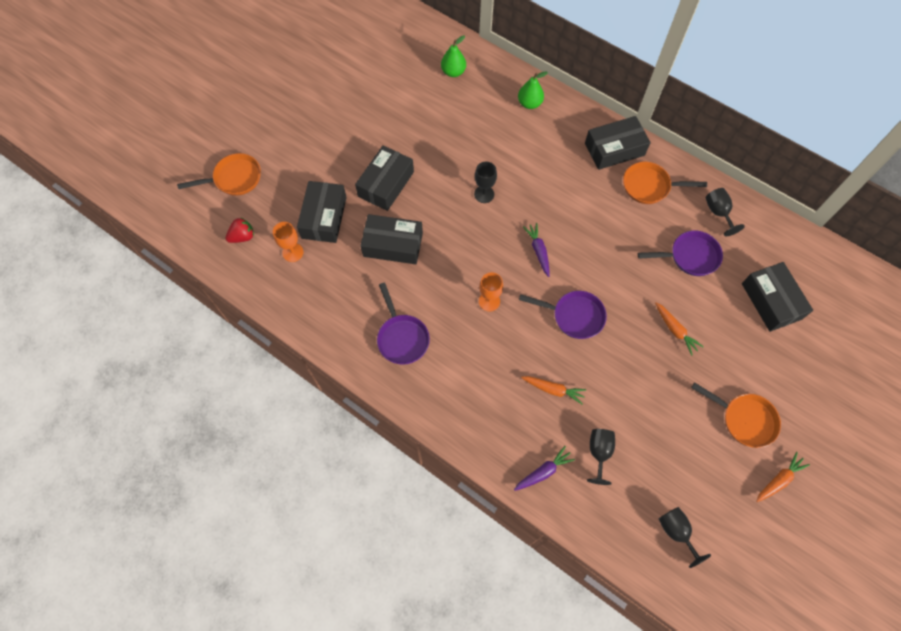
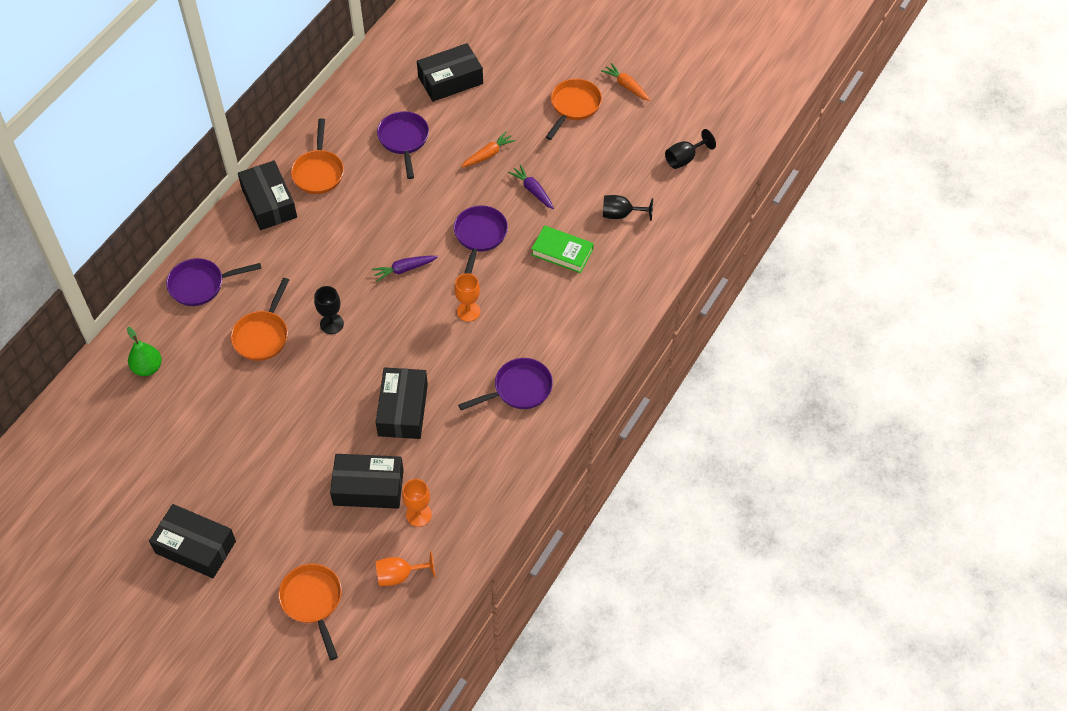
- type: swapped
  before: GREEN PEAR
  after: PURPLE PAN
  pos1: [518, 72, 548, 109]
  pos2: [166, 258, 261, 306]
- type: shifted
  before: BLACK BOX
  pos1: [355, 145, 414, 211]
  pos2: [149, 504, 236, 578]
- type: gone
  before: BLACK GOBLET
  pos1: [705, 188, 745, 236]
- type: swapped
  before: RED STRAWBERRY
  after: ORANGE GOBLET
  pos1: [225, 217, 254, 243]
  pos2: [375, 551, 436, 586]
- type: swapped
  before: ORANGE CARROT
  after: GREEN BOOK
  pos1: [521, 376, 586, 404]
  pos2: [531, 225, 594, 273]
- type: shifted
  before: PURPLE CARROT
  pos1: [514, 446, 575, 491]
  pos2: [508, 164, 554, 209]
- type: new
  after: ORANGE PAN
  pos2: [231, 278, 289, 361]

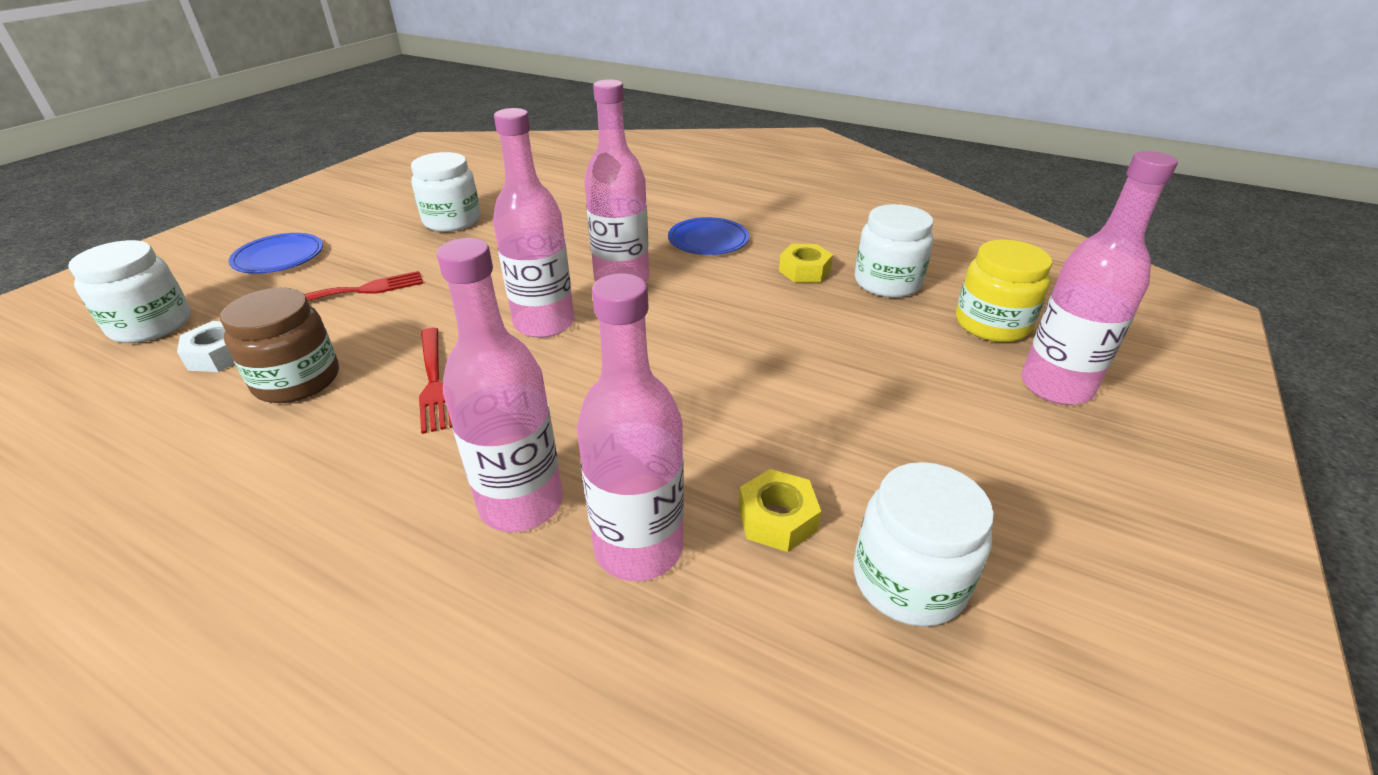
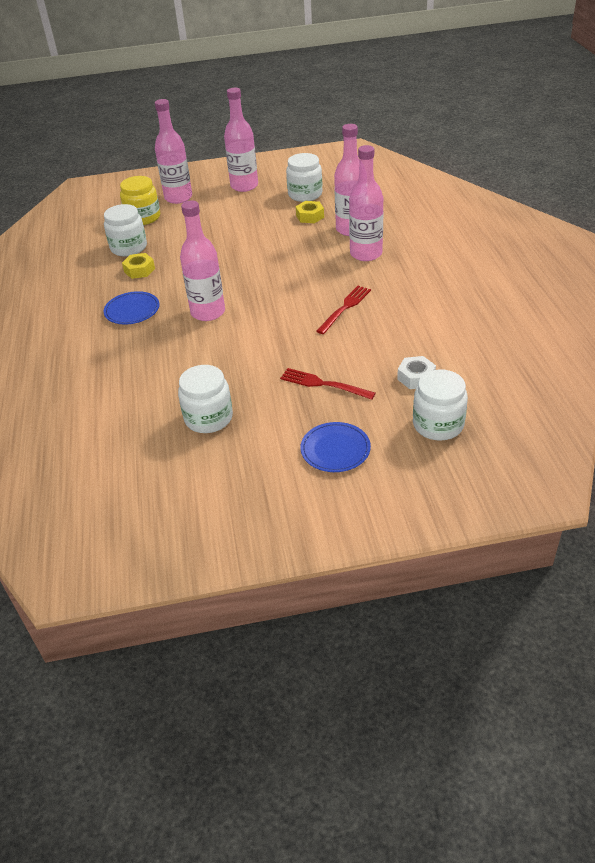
- type: shifted
  before: PINK BOTTLE
  pos1: [493, 108, 574, 338]
  pos2: [224, 88, 258, 192]
- type: gone
  before: BROWN JAR
  pos1: [220, 288, 339, 403]

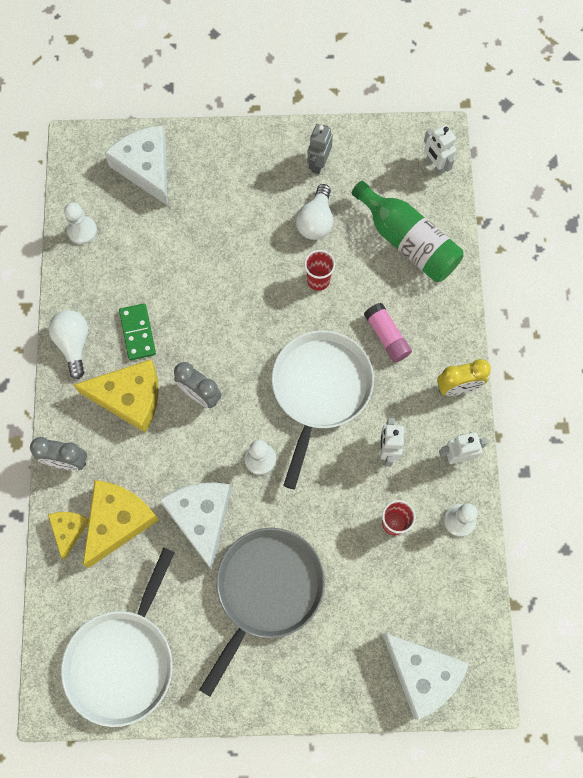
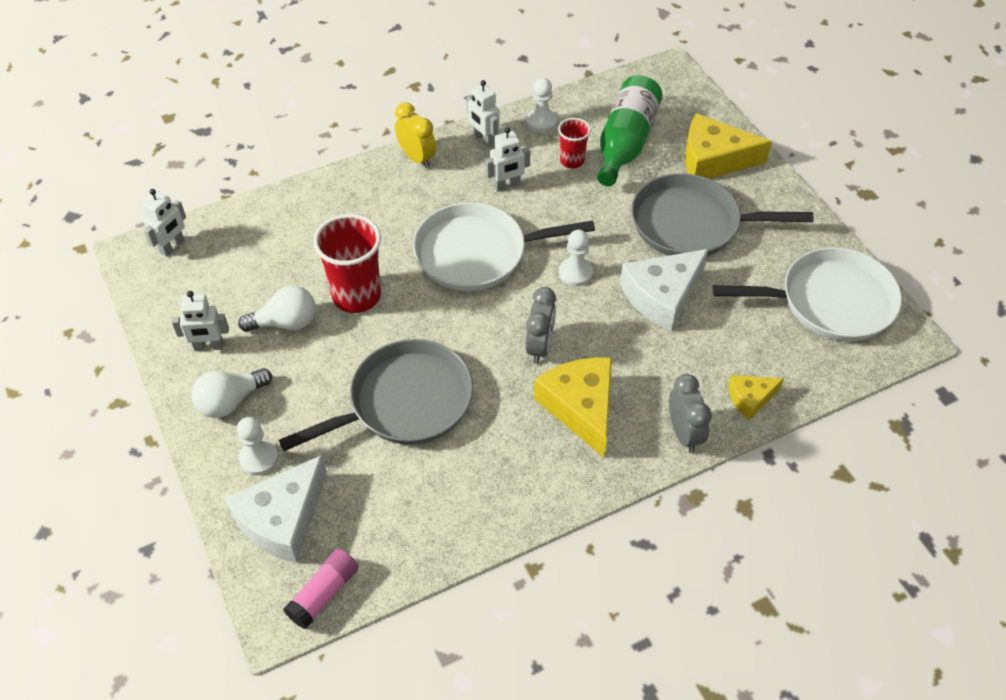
- type: repainted
  before: GREY ROBOT
  after: WHITE ROBOT
  pos1: [307, 124, 333, 174]
  pos2: [172, 291, 229, 351]
- type: shifted
  before: GREEN BOTTLE
  pos1: [352, 181, 464, 282]
  pos2: [597, 75, 663, 186]
- type: shifted
  before: WHITE PAWN
  pos1: [64, 203, 97, 245]
  pos2: [237, 417, 278, 475]
- type: scaled
  before: RED CUP
  pos1: [304, 250, 335, 291]
  pos2: [313, 214, 381, 313]
  scale: 1.81
- type: gone
  before: GREEN DOMINO
  pos1: [119, 303, 156, 360]
- type: shifted
  before: PINK GLUE STICK
  pos1: [364, 303, 412, 362]
  pos2: [283, 549, 358, 629]
- type: shifted
  before: WHITE LIGHT BULB
  pos1: [48, 310, 88, 379]
  pos2: [192, 368, 272, 418]
- type: shifted
  before: YELLOW CHEESE
  pos1: [83, 480, 159, 567]
  pos2: [685, 113, 772, 179]
- type: gone
  before: WHITE CHEESE
  pos1: [383, 633, 469, 720]
- type: new
  after: GREY PAN
  pos2: [279, 339, 473, 451]

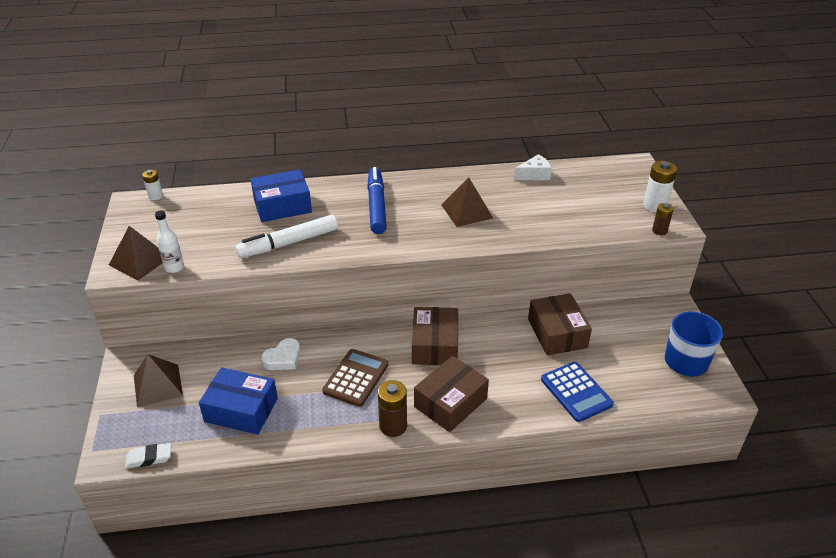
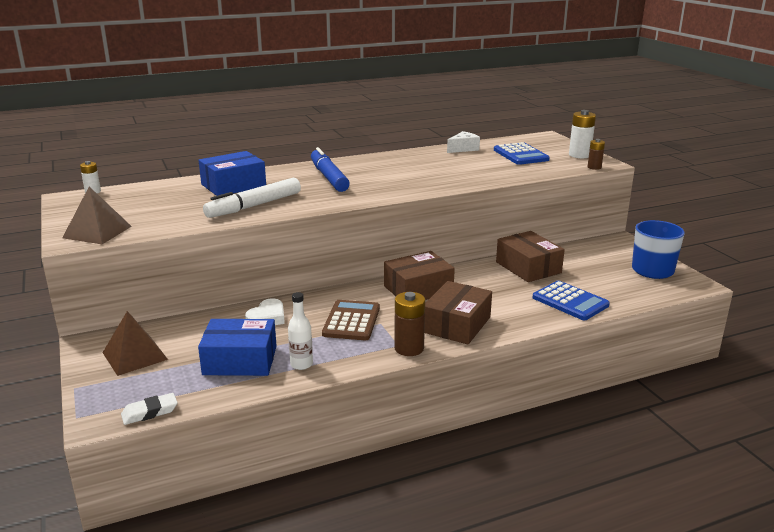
- type: gone
  before: BROWN PYRAMID
  pos1: [442, 177, 493, 227]
- type: shifted
  before: WHITE BOTTLE
  pos1: [155, 210, 184, 273]
  pos2: [288, 292, 313, 370]
- type: rotated
  before: BROWN BOX
  pos1: [412, 307, 458, 365]
  pos2: [384, 251, 455, 300]
  turn: 75
- type: new
  after: BLUE CALCULATOR
  pos2: [494, 142, 550, 165]

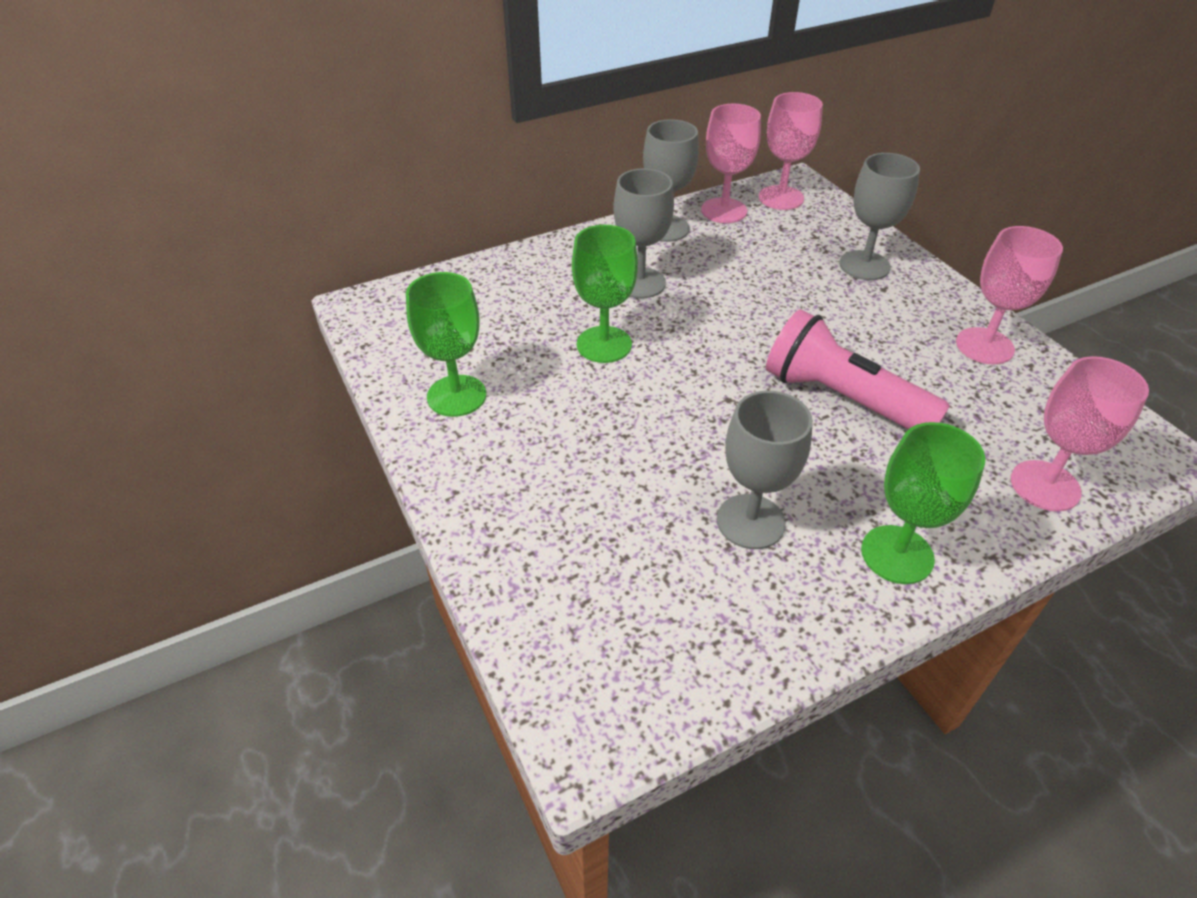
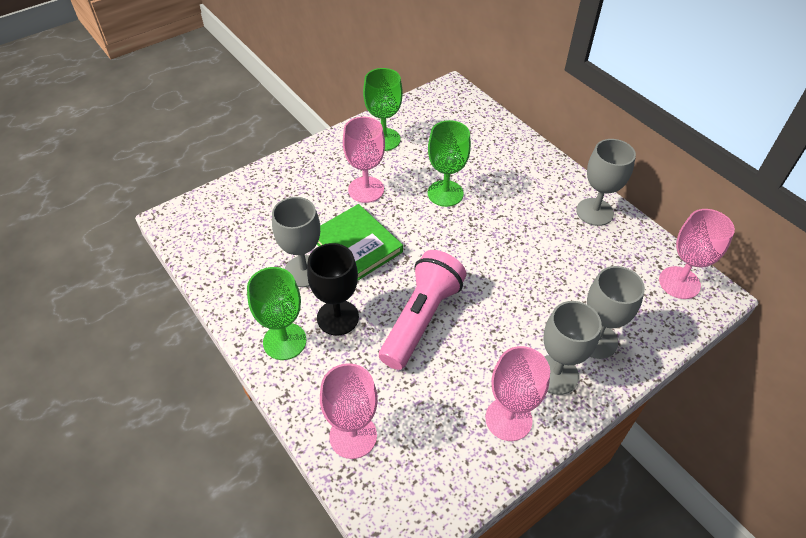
- type: shifted
  before: PINK GOBLET
  pos1: [701, 104, 761, 223]
  pos2: [343, 117, 385, 203]
- type: shifted
  before: GREY GOBLET
  pos1: [613, 168, 674, 299]
  pos2: [544, 301, 602, 395]
- type: new
  after: GREEN BOOK
  pos2: [317, 204, 403, 280]
- type: new
  after: BLACK GOBLET
  pos2: [307, 243, 359, 336]

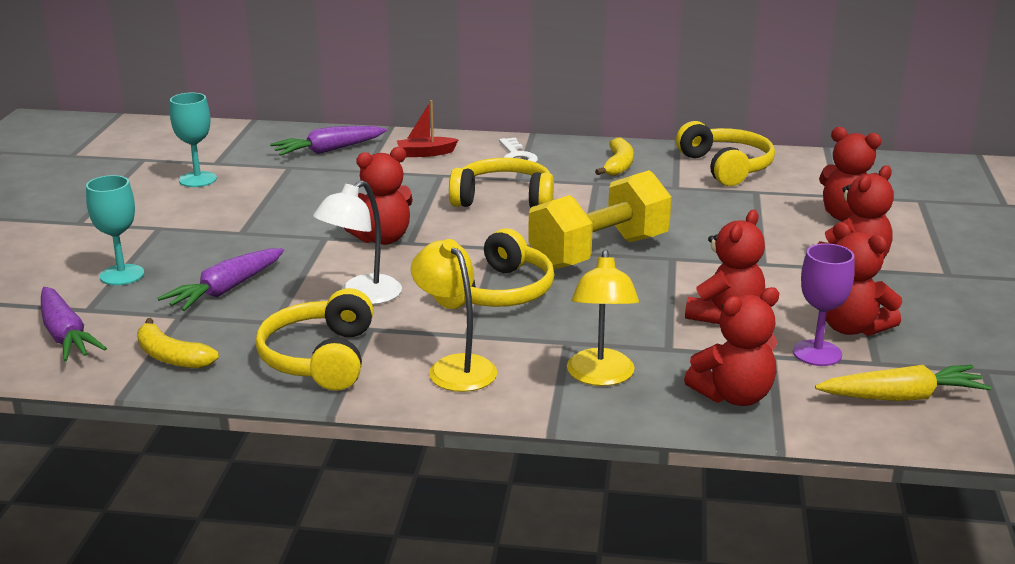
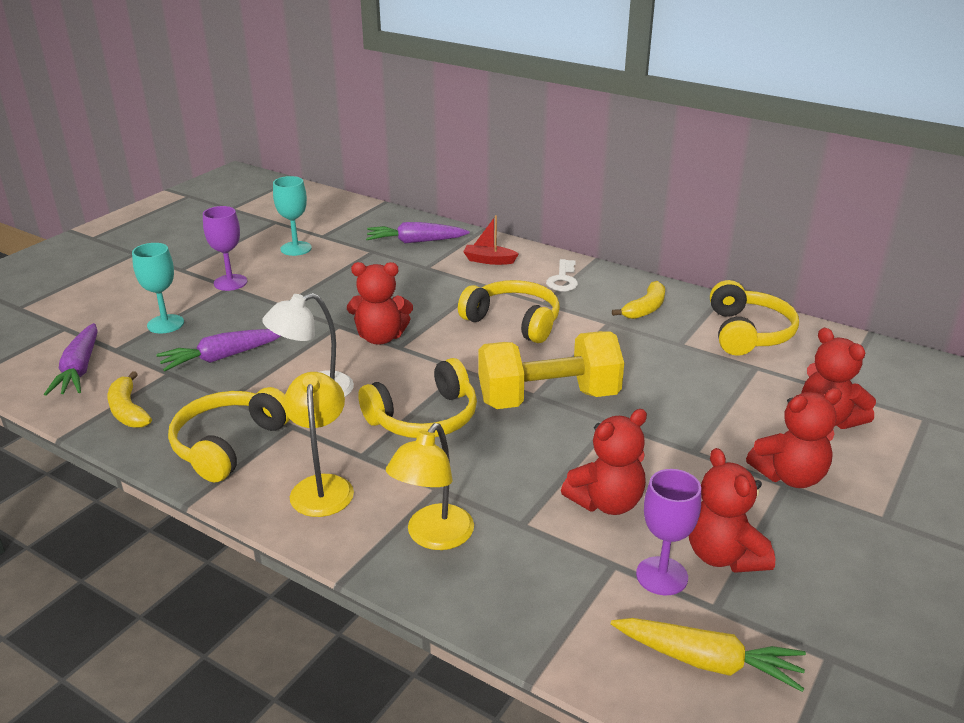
- type: gone
  before: RED TEDDY BEAR
  pos1: [684, 287, 779, 406]
- type: new
  after: PURPLE GOBLET
  pos2: [203, 206, 247, 291]

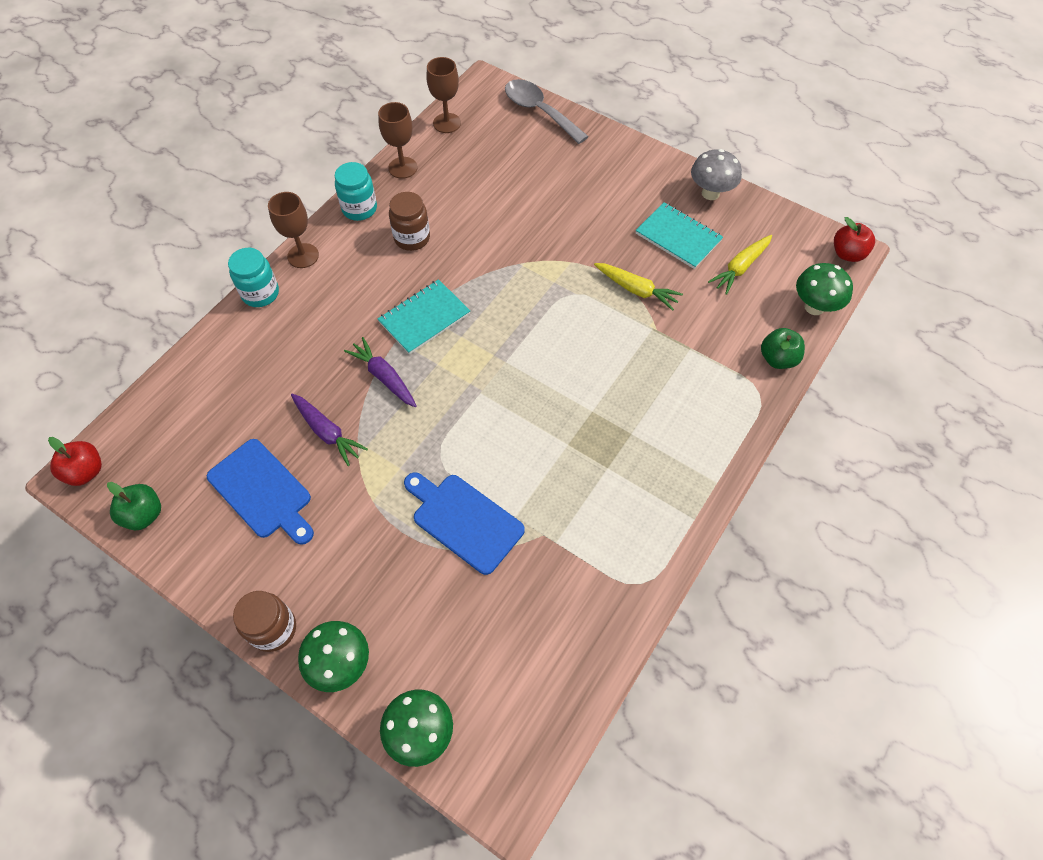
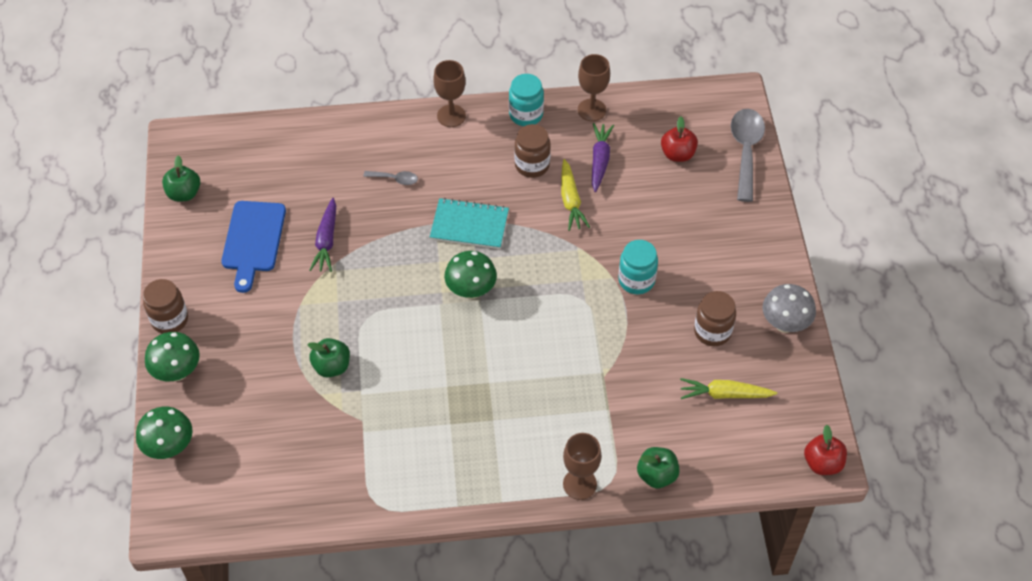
- type: shifted
  before: BROWN GOBLET
  pos1: [426, 57, 461, 133]
  pos2: [563, 433, 601, 500]
- type: swapped
  before: TURQUOISE NOTEBOOK
  after: BROWN JAR
  pos1: [635, 202, 723, 269]
  pos2: [694, 291, 736, 346]
- type: shifted
  before: TURQUOISE JAR
  pos1: [228, 248, 279, 307]
  pos2: [618, 240, 658, 294]
- type: shifted
  before: YELLOW CARROT
  pos1: [594, 263, 683, 311]
  pos2: [561, 159, 590, 231]
- type: shifted
  before: GREEN MUSHROOM
  pos1: [796, 263, 853, 315]
  pos2: [444, 251, 497, 299]
- type: shifted
  before: PURPLE CARROT
  pos1: [344, 337, 417, 407]
  pos2: [592, 123, 614, 192]
- type: shifted
  before: RED APPLE
  pos1: [48, 437, 102, 486]
  pos2: [661, 116, 698, 162]
- type: swapped
  before: BLUE CUTTING BOARD
  after: GREEN APPLE
  pos1: [404, 472, 525, 575]
  pos2: [308, 338, 350, 377]
- type: new
  after: GREY SPOON
  pos2: [363, 171, 418, 185]

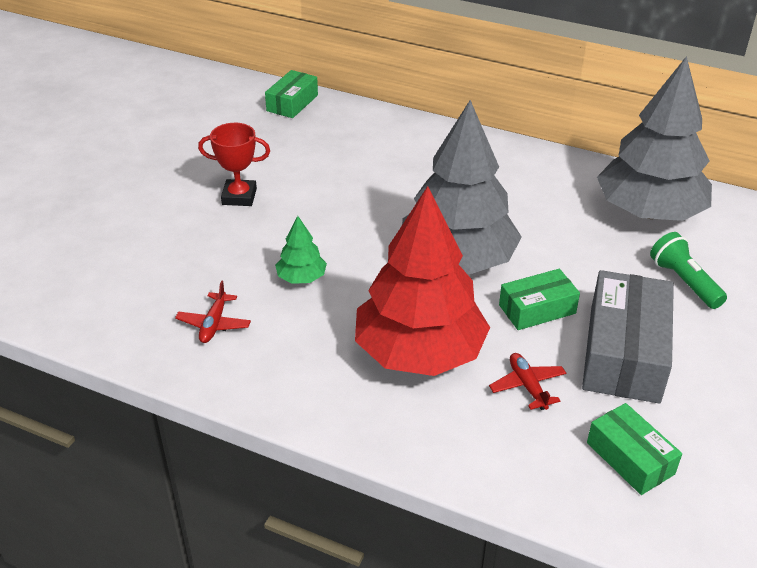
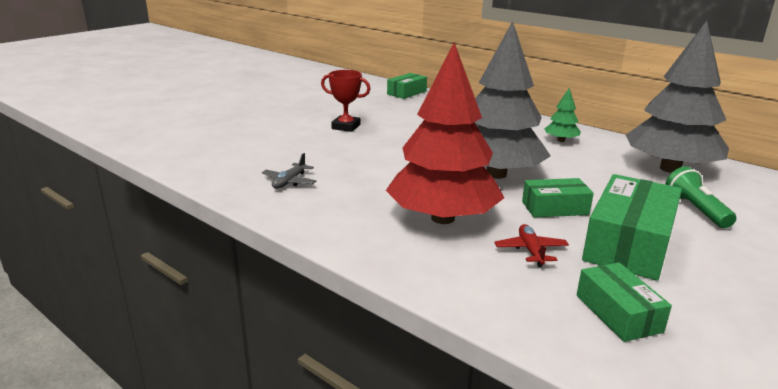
- type: shifted
  before: GREEN TREE
  pos1: [275, 216, 327, 284]
  pos2: [544, 88, 581, 142]
- type: repainted
  before: GREY BOX
  after: GREEN BOX
  pos1: [582, 270, 674, 404]
  pos2: [582, 174, 682, 281]
- type: repainted
  before: RED PLANE
  after: GREY PLANE
  pos1: [175, 280, 251, 343]
  pos2: [262, 153, 316, 189]

